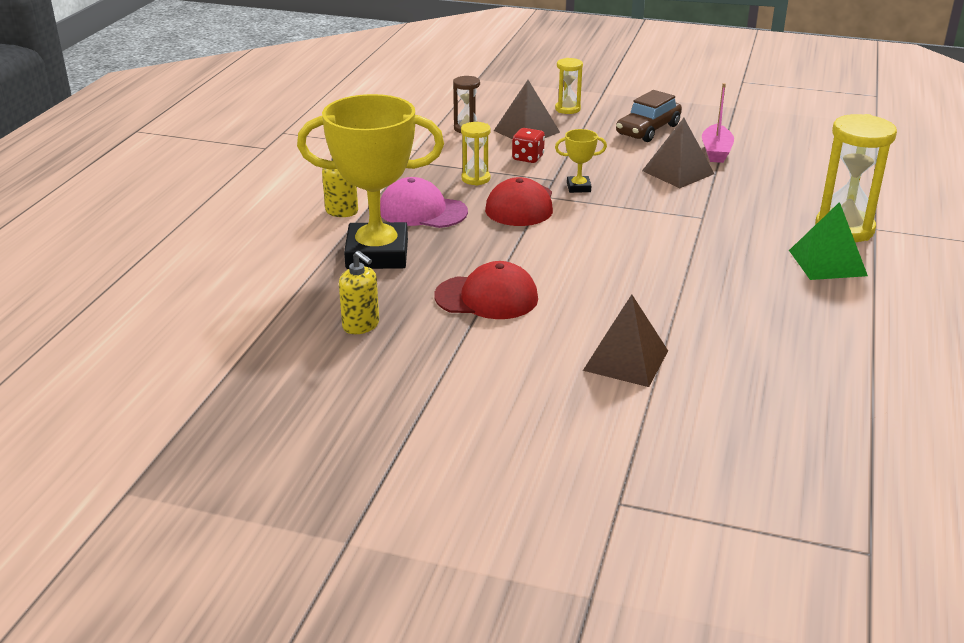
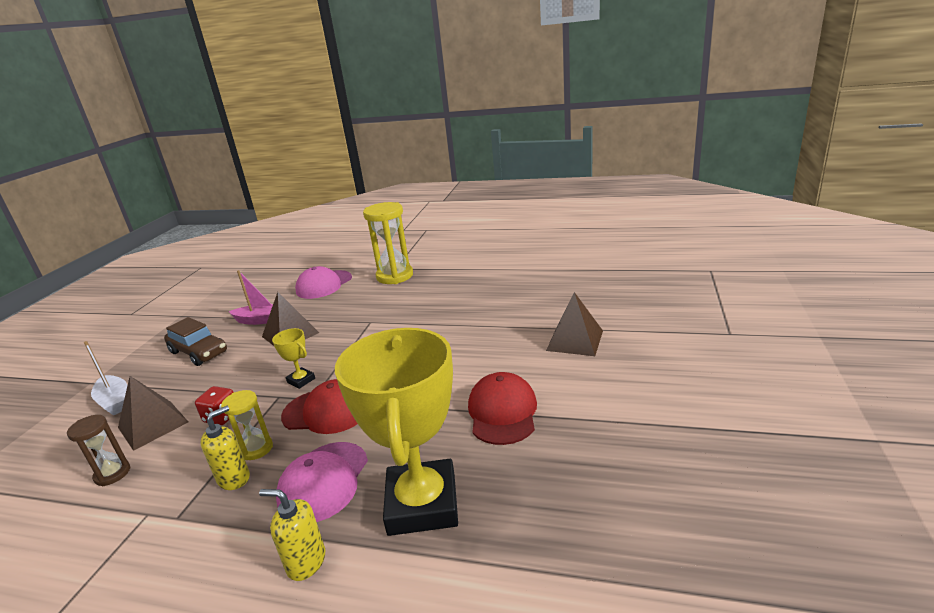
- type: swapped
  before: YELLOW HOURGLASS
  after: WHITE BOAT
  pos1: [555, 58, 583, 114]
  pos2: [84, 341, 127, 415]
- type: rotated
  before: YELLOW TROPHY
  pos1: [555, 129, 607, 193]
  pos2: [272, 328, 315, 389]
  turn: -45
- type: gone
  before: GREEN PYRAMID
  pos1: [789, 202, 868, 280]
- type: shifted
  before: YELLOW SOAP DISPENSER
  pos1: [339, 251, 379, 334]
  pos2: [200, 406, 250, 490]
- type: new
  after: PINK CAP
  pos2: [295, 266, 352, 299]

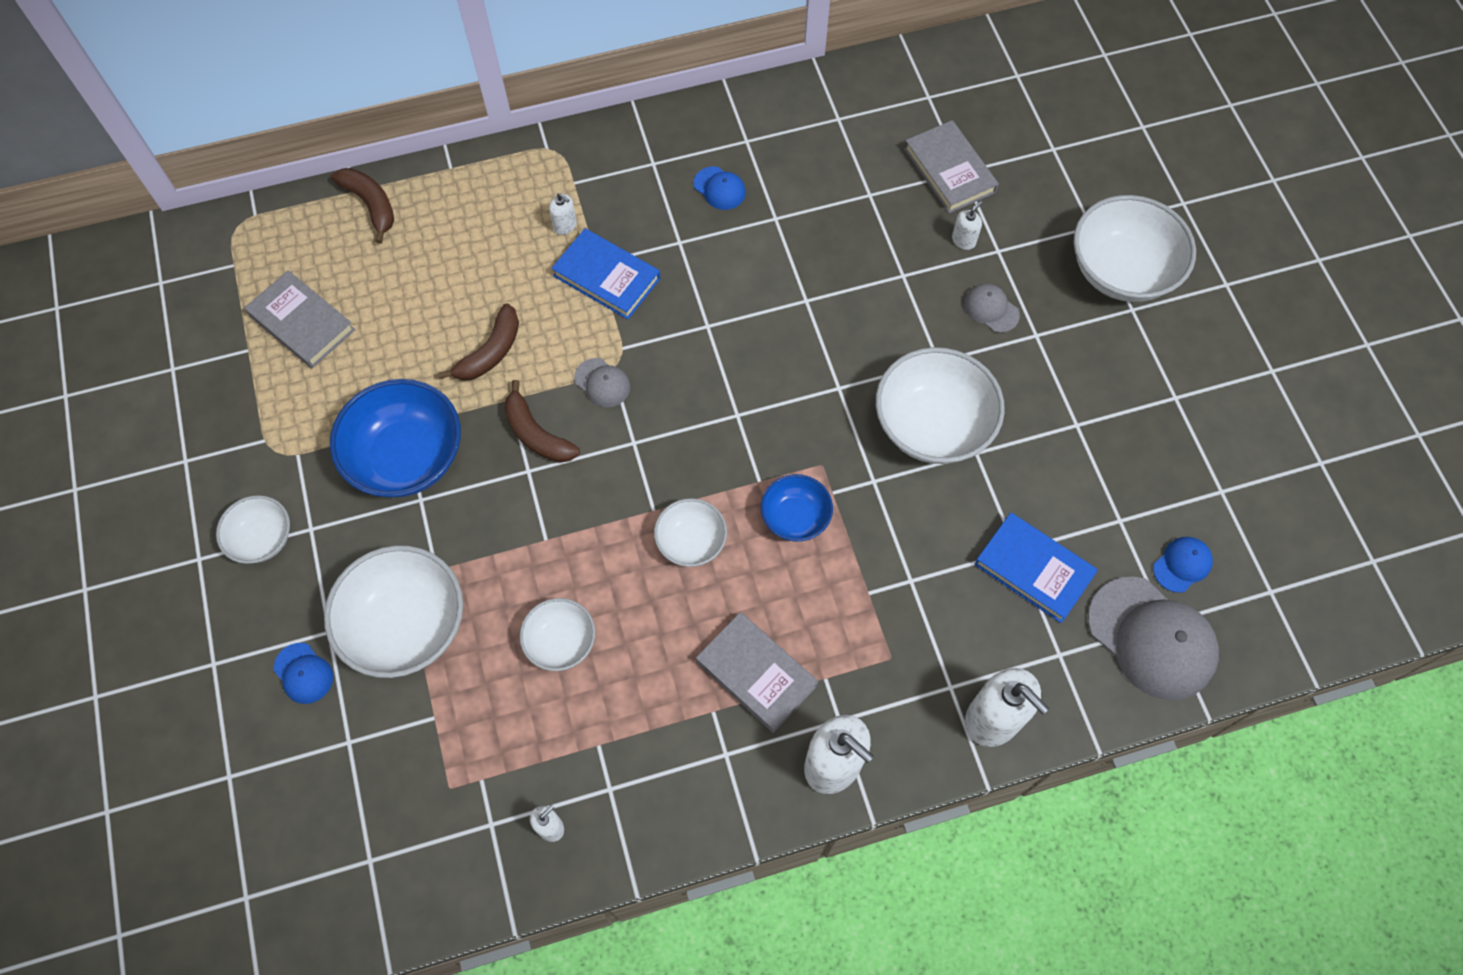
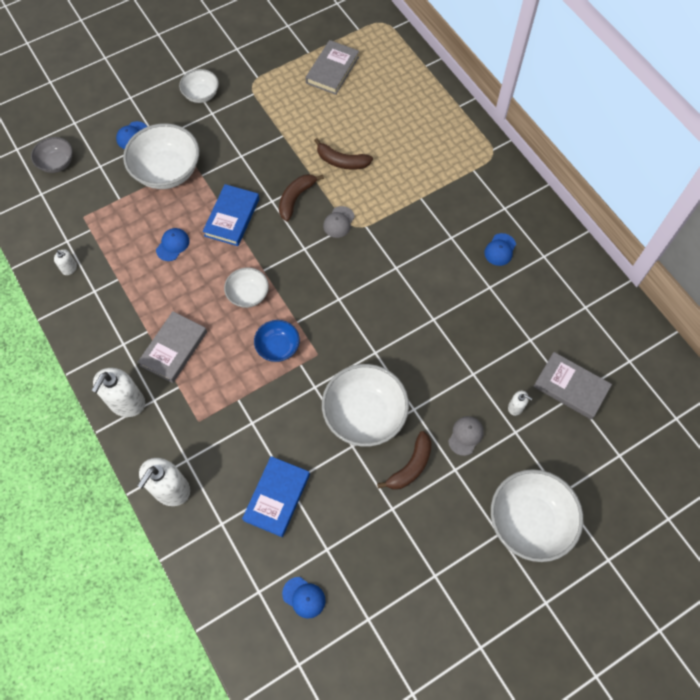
- type: rotated
  before: GREY BOOK
  pos1: [904, 120, 999, 213]
  pos2: [533, 352, 612, 420]
  turn: 75
- type: shifted
  before: BROWN BANANA
  pos1: [331, 168, 394, 244]
  pos2: [377, 431, 432, 490]
- type: gone
  before: WHITE SOAP DISPENSER
  pos1: [549, 193, 577, 235]
- type: shifted
  before: BLUE BOOK
  pos1: [551, 228, 661, 320]
  pos2: [203, 184, 259, 246]
- type: gone
  before: BLUE BOWL
  pos1: [330, 379, 461, 498]
- type: gone
  before: GREY CAP
  pos1: [1088, 577, 1219, 700]
- type: swapped
  before: WHITE BOWL
  after: BLUE CAP
  pos1: [520, 598, 595, 671]
  pos2: [156, 228, 190, 261]
- type: new
  after: GREY BOWL
  pos2: [31, 137, 73, 173]

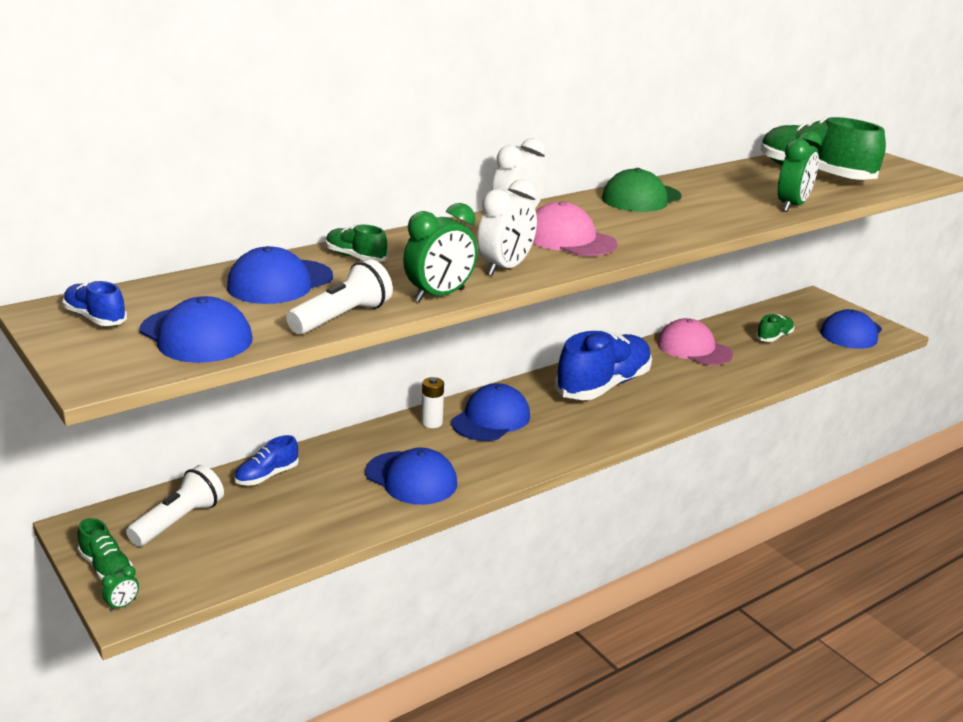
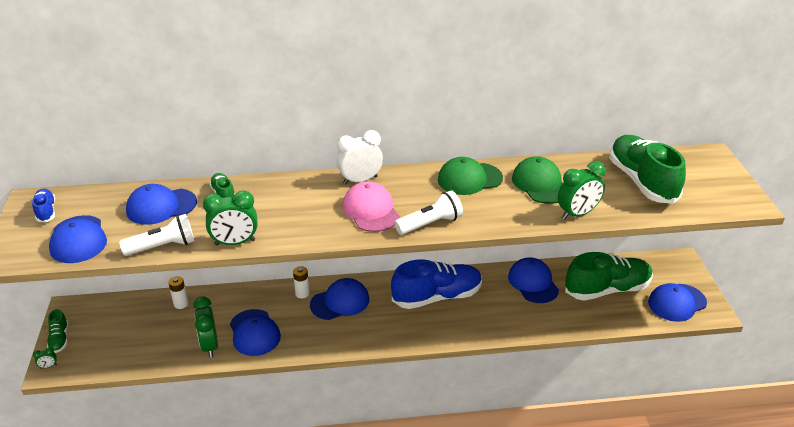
- type: gone
  before: WHITE CLOCK
  pos1: [477, 179, 537, 276]
- type: scaled
  before: GREEN SHOE
  pos1: [756, 314, 794, 342]
  pos2: [565, 252, 653, 301]
  scale: 2.17
- type: repainted
  before: PINK CAP
  after: BLUE CAP
  pos1: [657, 318, 733, 365]
  pos2: [508, 257, 559, 303]
- type: swapped
  before: BLUE SHOE
  after: WHITE BATTERY
  pos1: [234, 435, 299, 485]
  pos2: [168, 276, 188, 309]
- type: shifted
  before: WHITE FLASHLIGHT
  pos1: [126, 465, 224, 546]
  pos2: [395, 190, 463, 235]
- type: new
  after: GREEN CAP
  pos2: [512, 156, 563, 204]
- type: new
  after: GREEN CLOCK
  pos2: [193, 296, 218, 358]

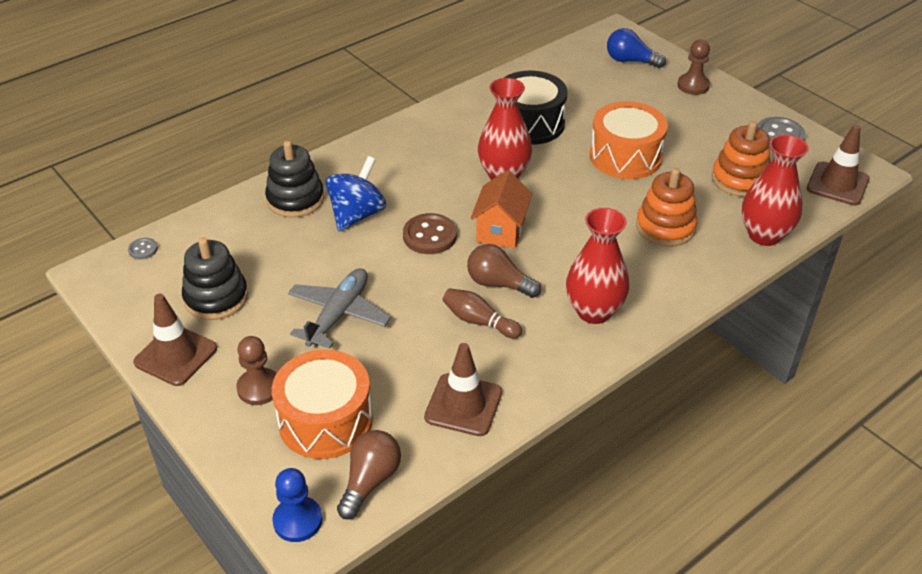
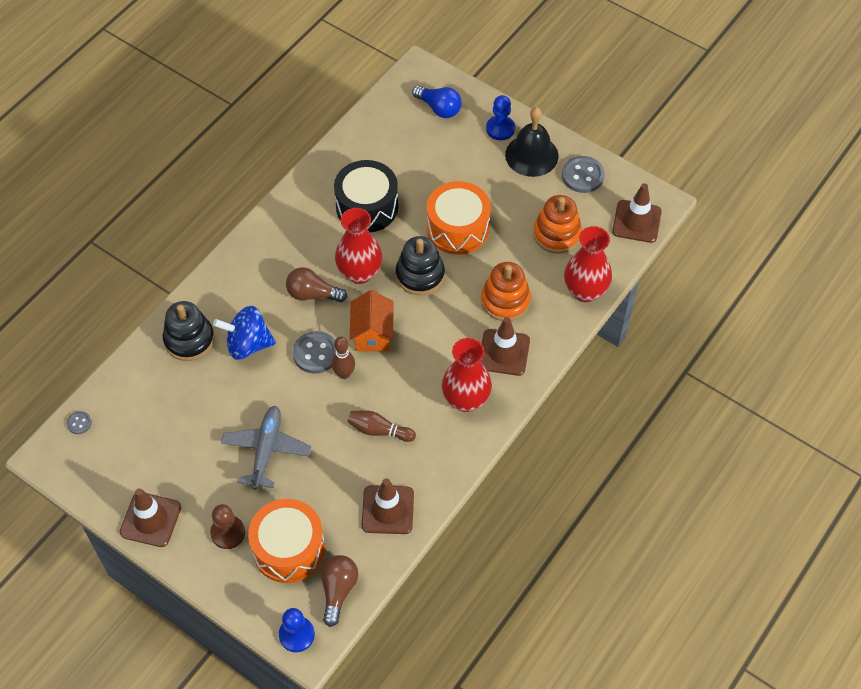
- type: rotated
  before: BLUE LIGHT BULB
  pos1: [607, 28, 666, 68]
  pos2: [412, 85, 461, 118]
  turn: -150
- type: repainted
  before: BROWN PAWN
  after: BLUE PAWN
  pos1: [677, 39, 710, 95]
  pos2: [486, 95, 515, 140]
- type: rotated
  before: BLUE SPINNING TOP
  pos1: [325, 156, 386, 231]
  pos2: [213, 306, 276, 360]
  turn: -105
- type: repainted
  before: BROWN BUTTON
  after: GREY BUTTON
  pos1: [403, 213, 457, 254]
  pos2: [293, 331, 336, 374]
- type: shifted
  before: BLACK STACKING TOY
  pos1: [182, 237, 248, 320]
  pos2: [396, 236, 445, 295]
- type: shifted
  before: BROWN LIGHT BULB
  pos1: [467, 244, 541, 298]
  pos2: [286, 267, 347, 302]
- type: new
  after: BLACK BELL
  pos2: [505, 107, 559, 177]
- type: new
  after: BROWN TRAFFIC CONE
  pos2: [480, 317, 530, 376]
- type: new
  after: BROWN BOWLING PIN
  pos2: [331, 336, 355, 379]

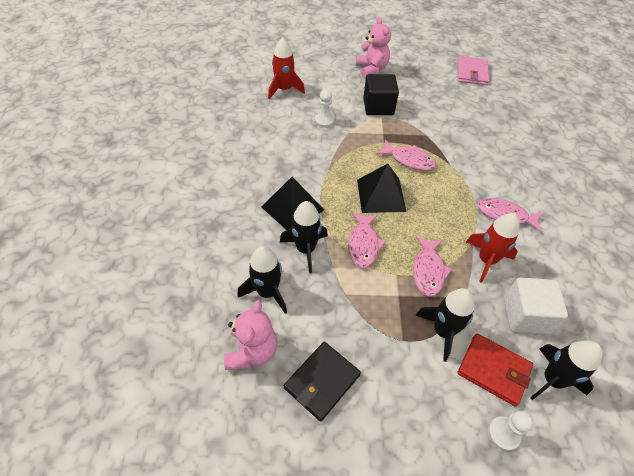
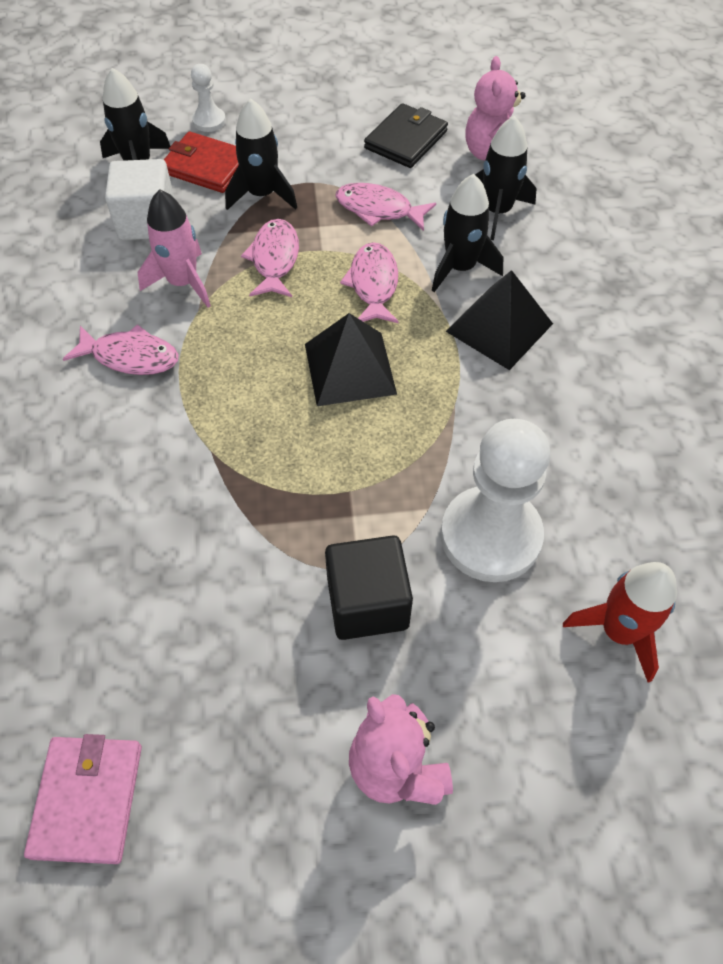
- type: scaled
  before: WHITE PAWN
  pos1: [315, 90, 335, 127]
  pos2: [441, 419, 550, 582]
  scale: 2.18
- type: shifted
  before: PINK FISH
  pos1: [376, 140, 436, 170]
  pos2: [335, 183, 436, 231]
- type: repainted
  before: RED ROCKET
  after: PINK ROCKET
  pos1: [466, 213, 520, 283]
  pos2: [138, 189, 211, 308]

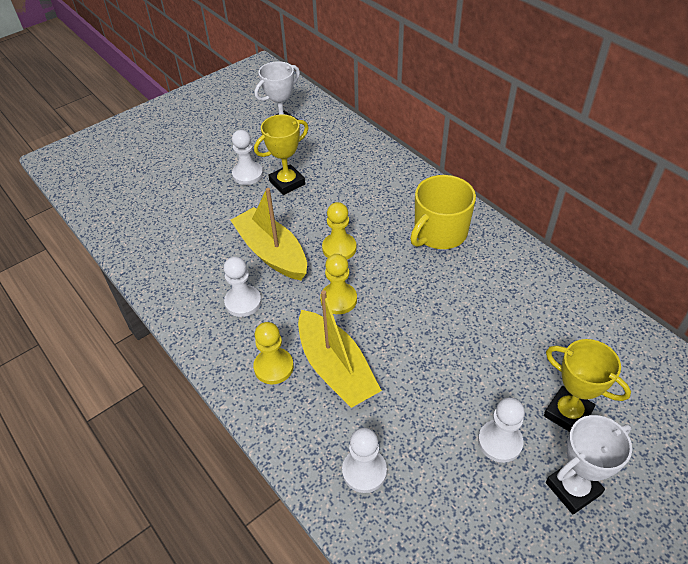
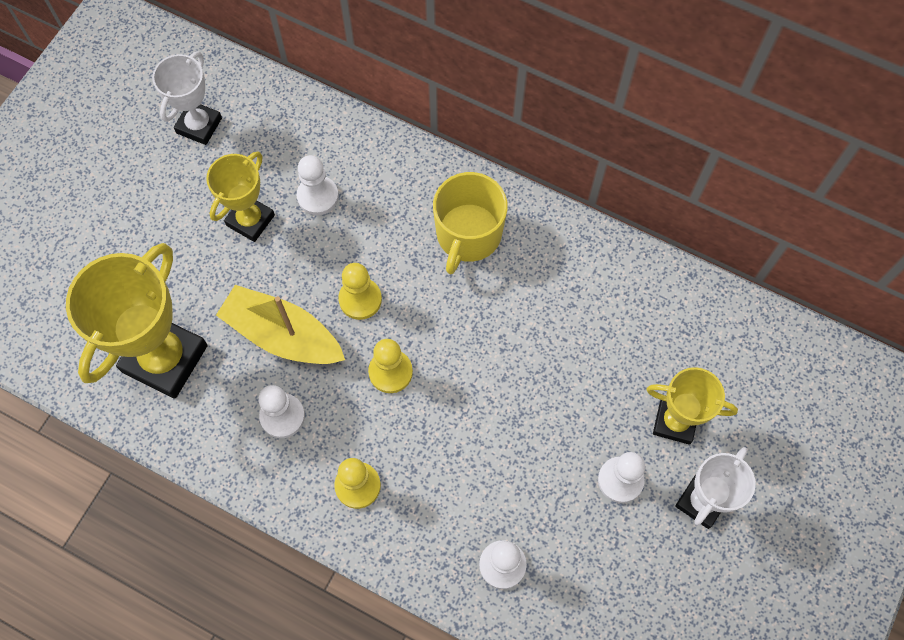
- type: shifted
  before: WHITE PAWN
  pos1: [232, 130, 263, 185]
  pos2: [297, 155, 339, 215]
- type: gone
  before: YELLOW BOAT
  pos1: [298, 290, 382, 408]
- type: new
  after: YELLOW TROPHY
  pos2: [66, 243, 208, 398]

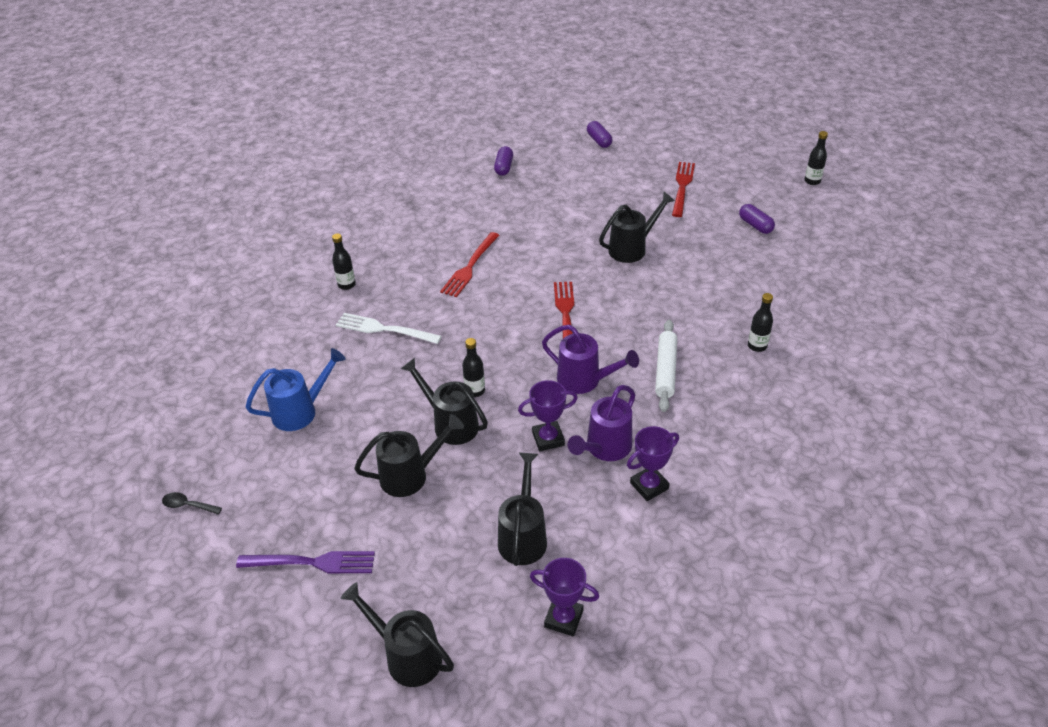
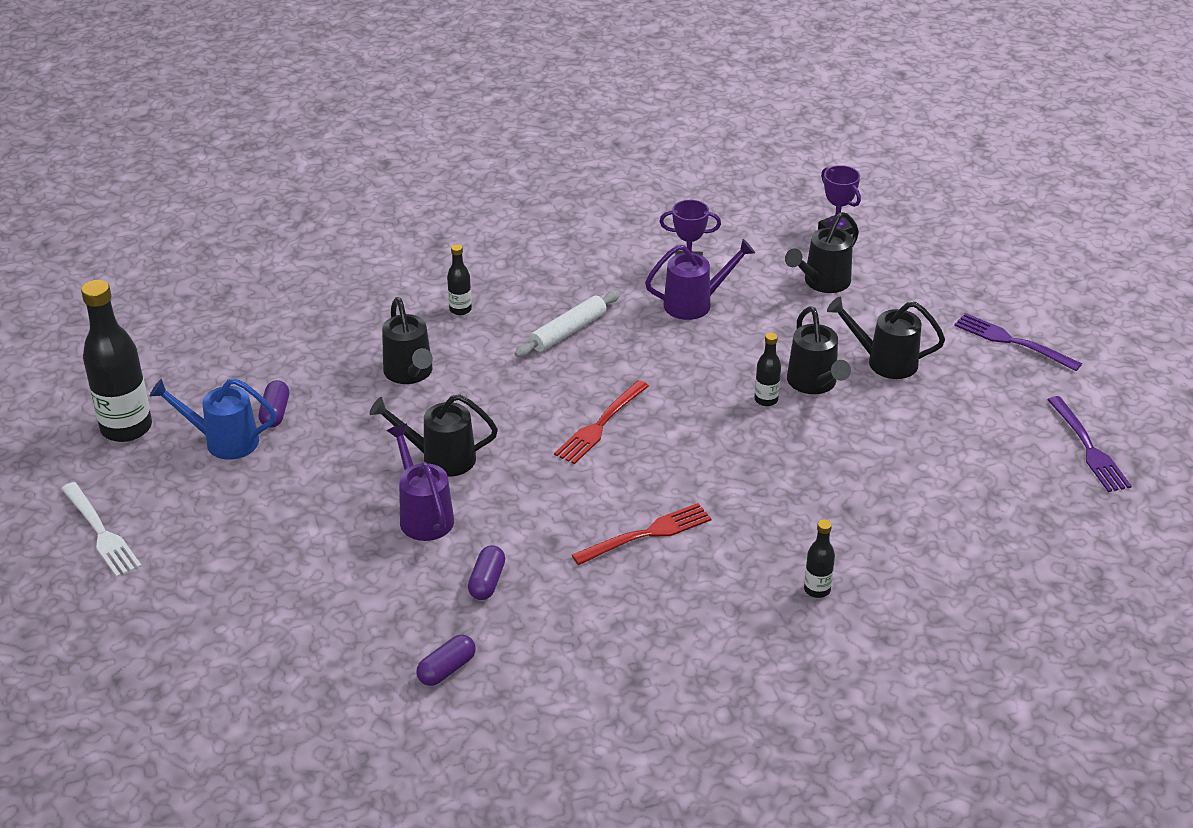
- type: shifted
  before: PURPLE CAPSULE
  pos1: [587, 121, 612, 148]
  pos2: [468, 545, 505, 600]
- type: scaled
  before: BLACK BOTTLE
  pos1: [804, 131, 828, 185]
  pos2: [81, 280, 152, 442]
  scale: 2.11
- type: gone
  before: RED FORK
  pos1: [672, 162, 695, 217]
- type: shifted
  before: WHITE FORK
  pos1: [336, 313, 442, 344]
  pos2: [61, 482, 142, 577]
- type: shifted
  before: PURPLE WATERING CAN
  pos1: [542, 325, 639, 394]
  pos2: [387, 424, 454, 541]
- type: shifted
  before: BLUE WATERING CAN
  pos1: [246, 348, 346, 431]
  pos2: [150, 378, 276, 460]
- type: gone
  before: PURPLE TROPHY
  pos1: [518, 380, 578, 451]
- type: gone
  before: BLACK SPOON
  pos1: [162, 492, 222, 515]
- type: shifted
  before: BLACK WATERING CAN
  pos1: [341, 582, 454, 687]
  pos2: [382, 297, 433, 384]
- type: new
  after: PURPLE FORK
  pos2: [1047, 396, 1131, 492]

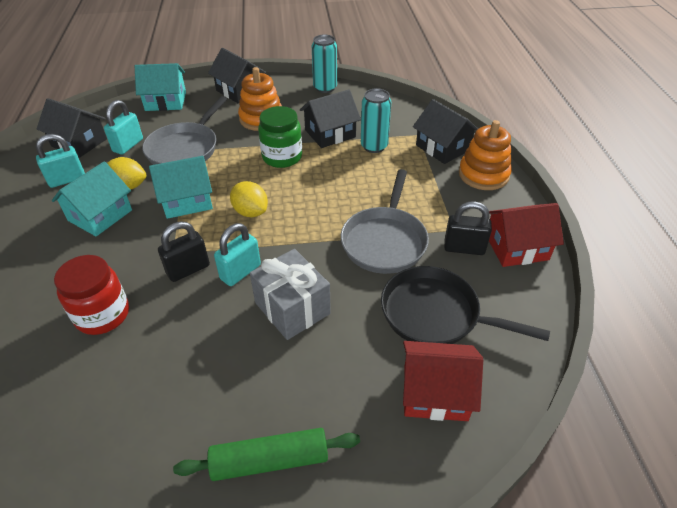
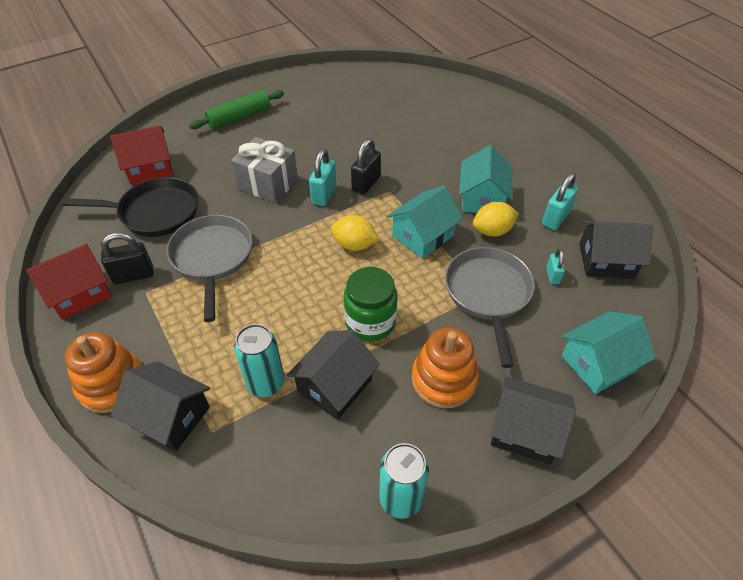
- type: scaled
  before: TURQUOISE PADLOCK
  pos1: [104, 100, 143, 155]
  pos2: [546, 249, 565, 284]
  scale: 0.59
- type: gone
  before: RED JAR
  pos1: [54, 255, 129, 335]

